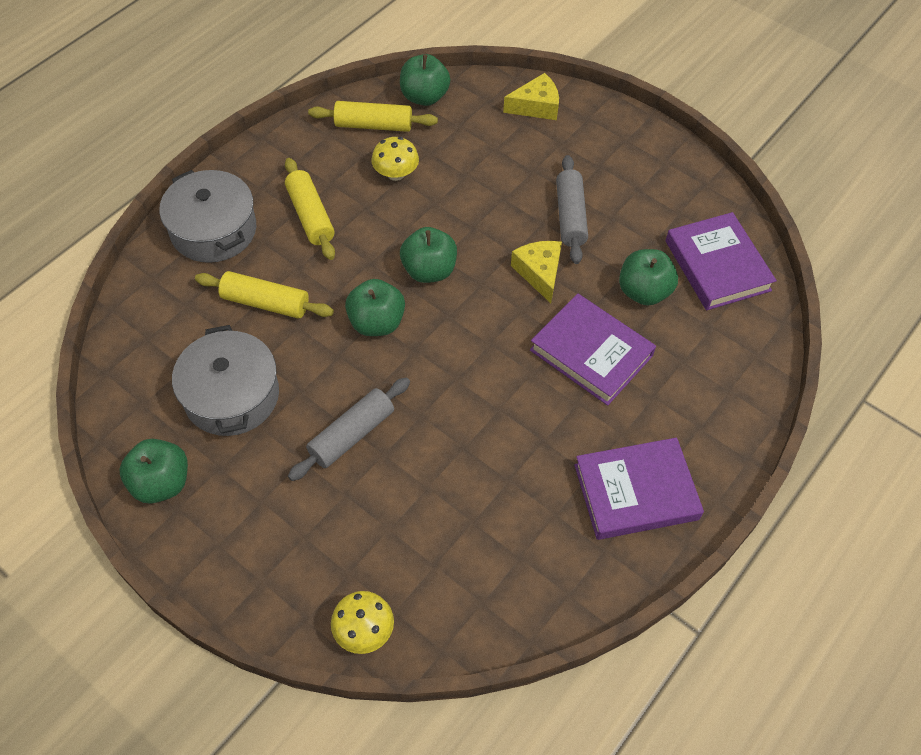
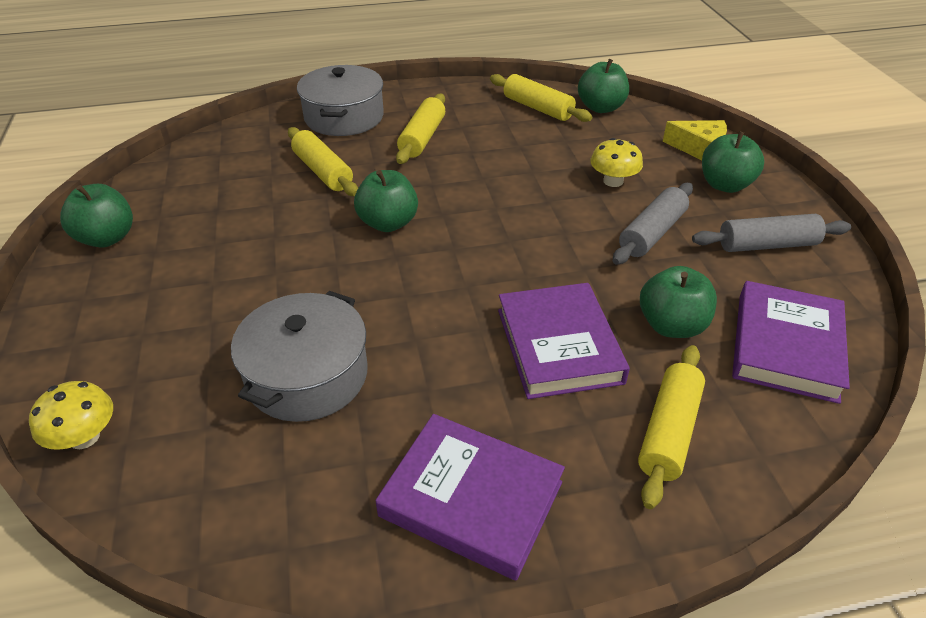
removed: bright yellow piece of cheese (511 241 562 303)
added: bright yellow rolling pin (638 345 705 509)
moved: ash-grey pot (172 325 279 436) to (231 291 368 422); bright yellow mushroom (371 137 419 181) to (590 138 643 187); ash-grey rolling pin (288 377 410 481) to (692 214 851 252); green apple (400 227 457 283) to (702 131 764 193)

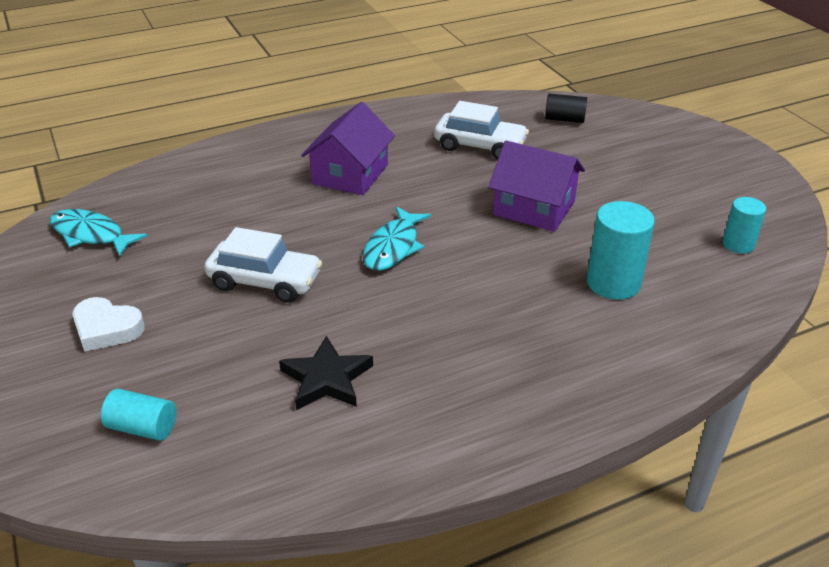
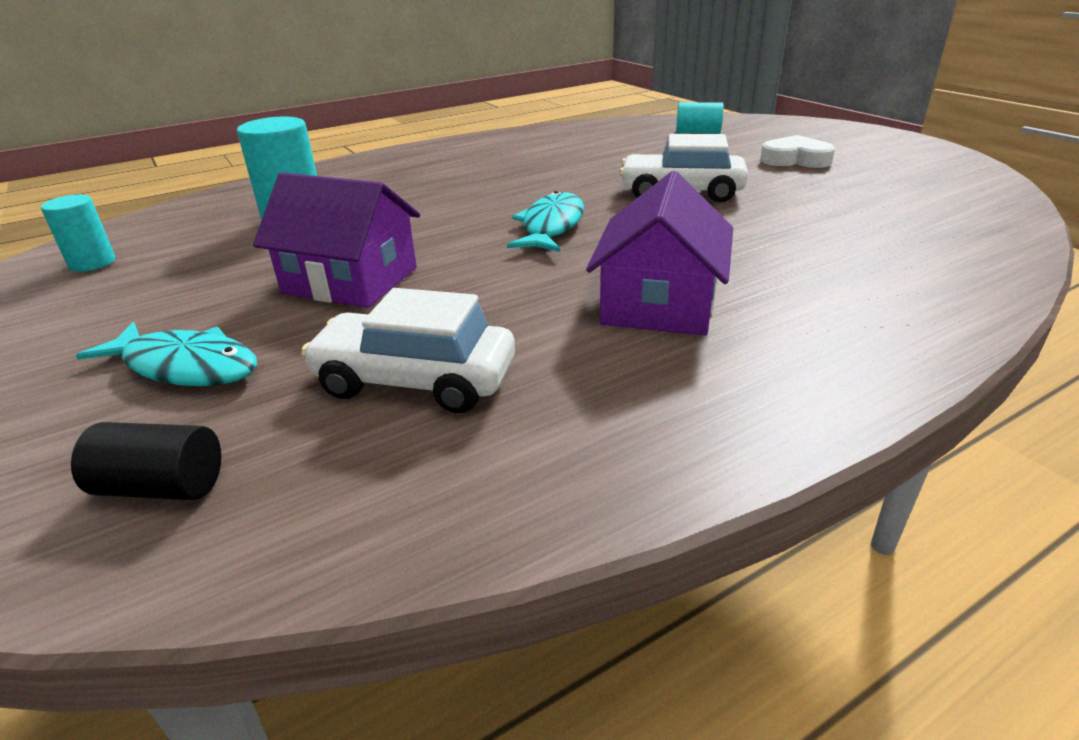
removed: ebony star shape (279 336 373 410)
moved: teal toy fish (50 209 147 257) to (76 322 257 386)

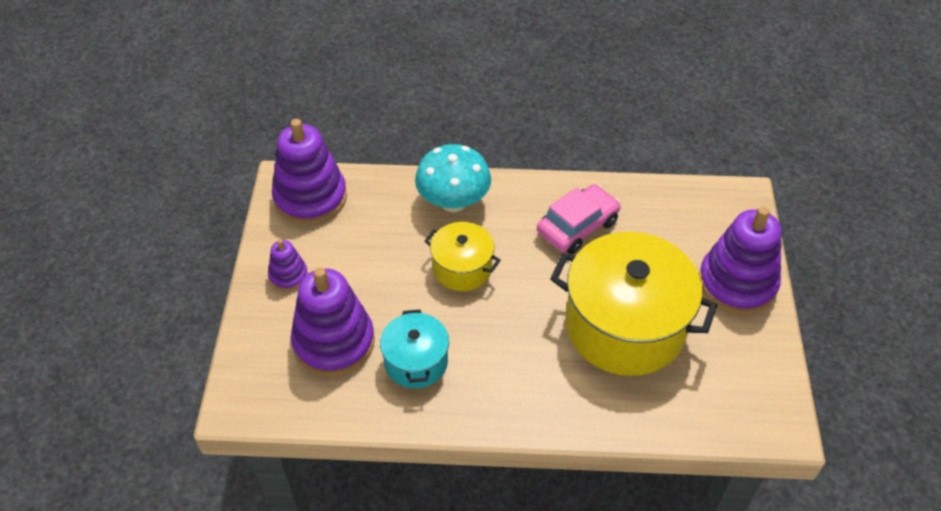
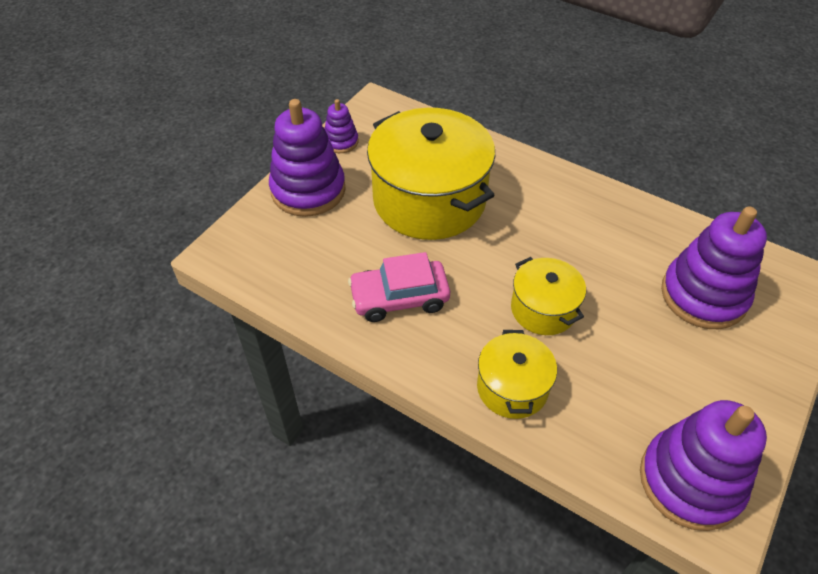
removed: teal pot (380 309 449 388)
moved: violet ring stacker (268 239 308 291) to (324 99 358 153)
replaced: teal mushroom (415 144 491 212) to bright yellow pot (477 330 557 419)

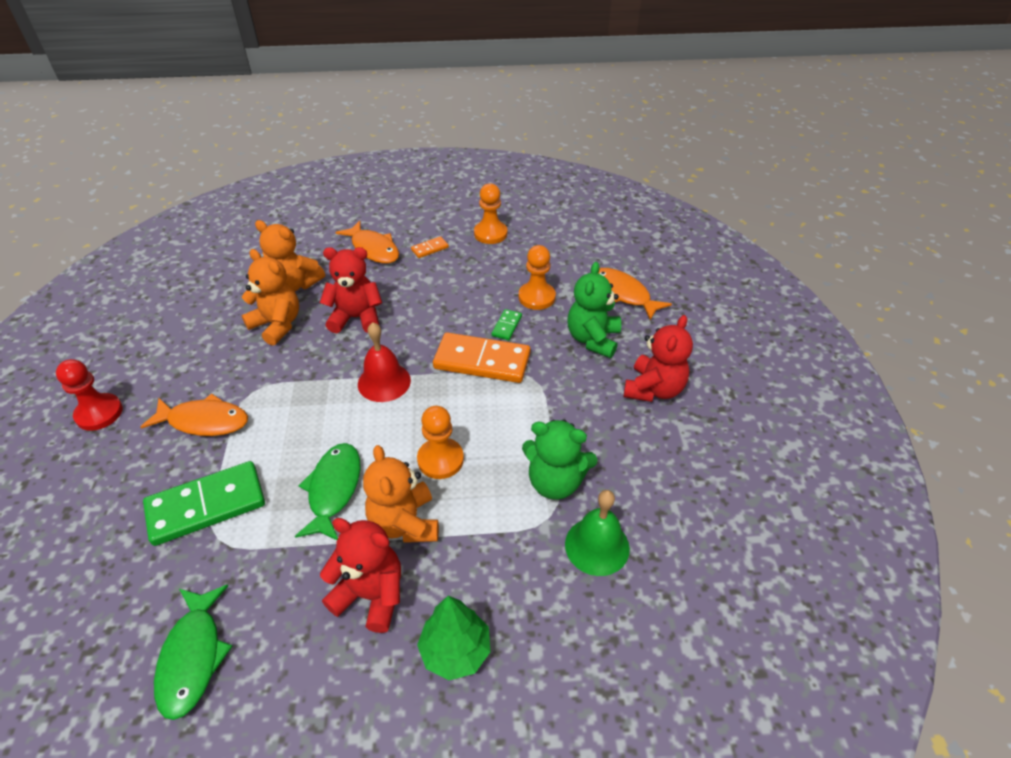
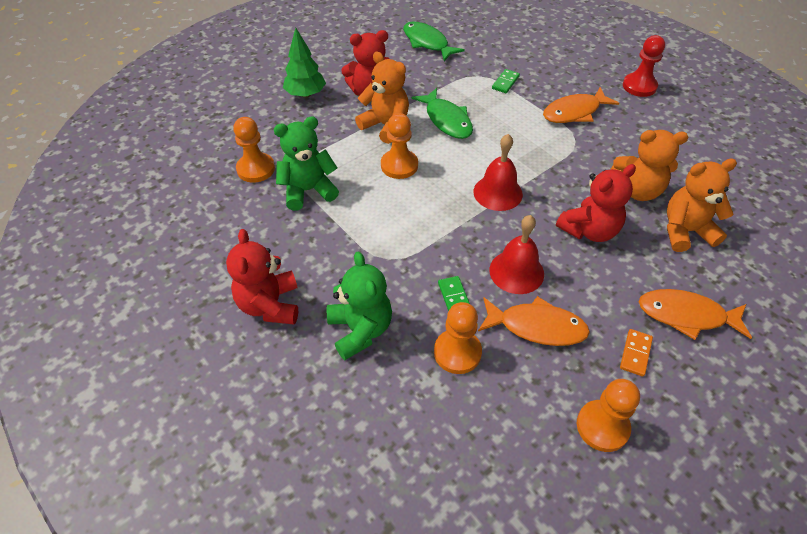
removed: orange domino piece (433 332 531 383)
added: red school bell (489 215 544 294)
moved: orange toy fish (599 268 672 320) to (478 296 590 346)
replaced: green school bell (565 490 630 576) to orange pawn (233 117 275 182)
resized: green domino piece (143 461 265 546) = (492 69 520 93) x0.45

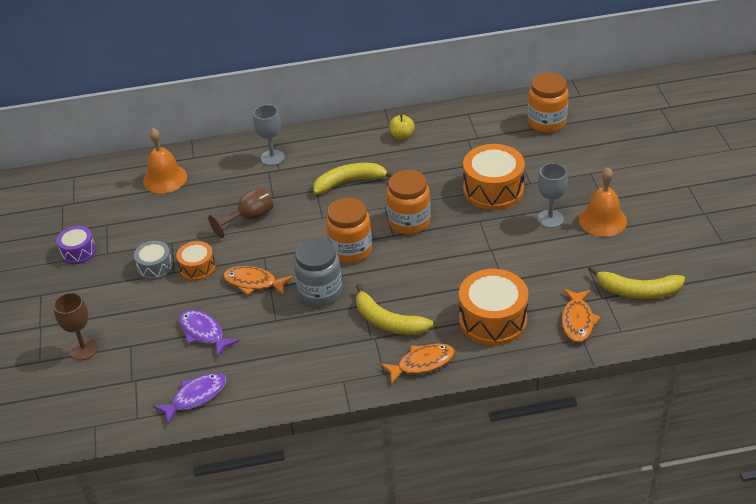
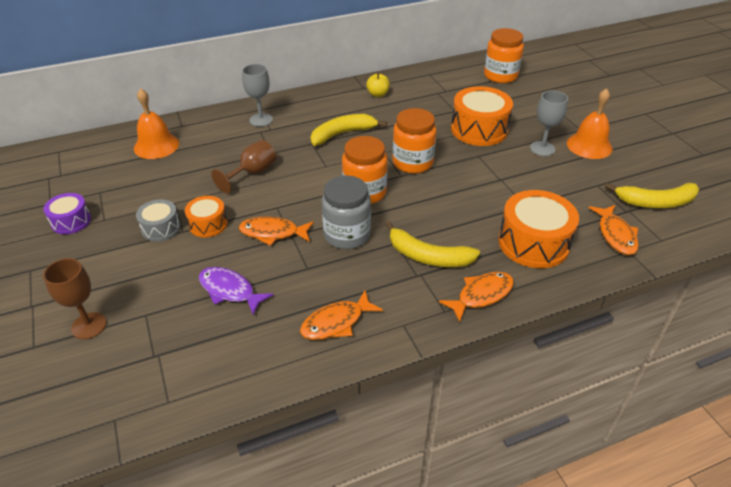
removed: violet toy fish (153 373 226 425)
added: orange toy fish (300 291 383 340)

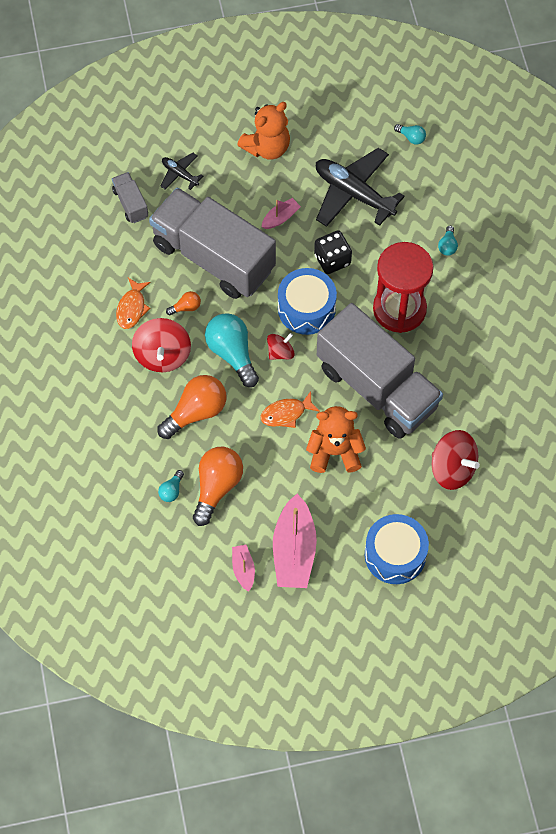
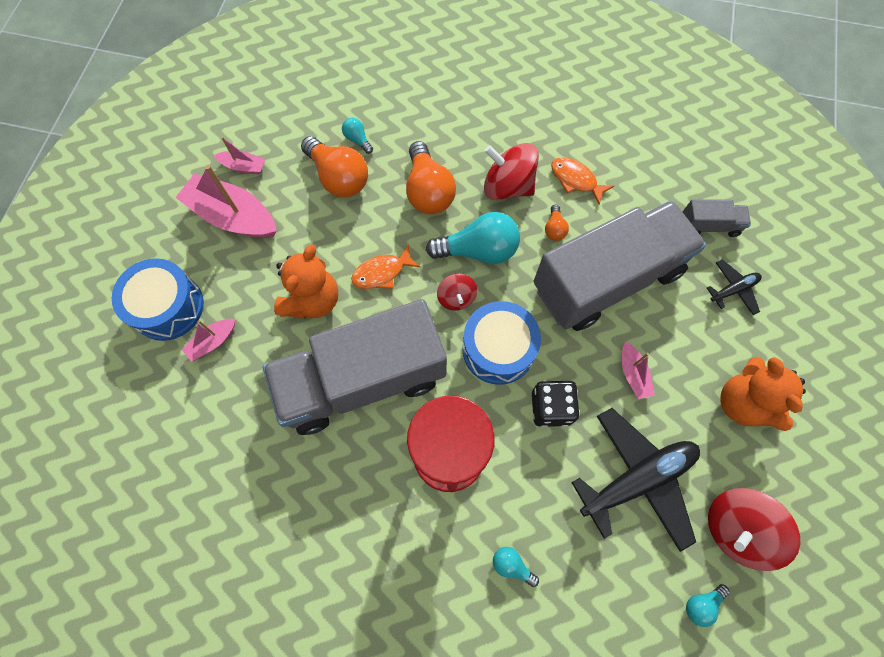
added: pink sailboat (182 319 235 362)
moved: red whirligig (432 430 480 490) to (708 488 800 571)
turned: orange toy fish (260 391 320 428) = (351 244 421 289) 120 degrees counterclockwise

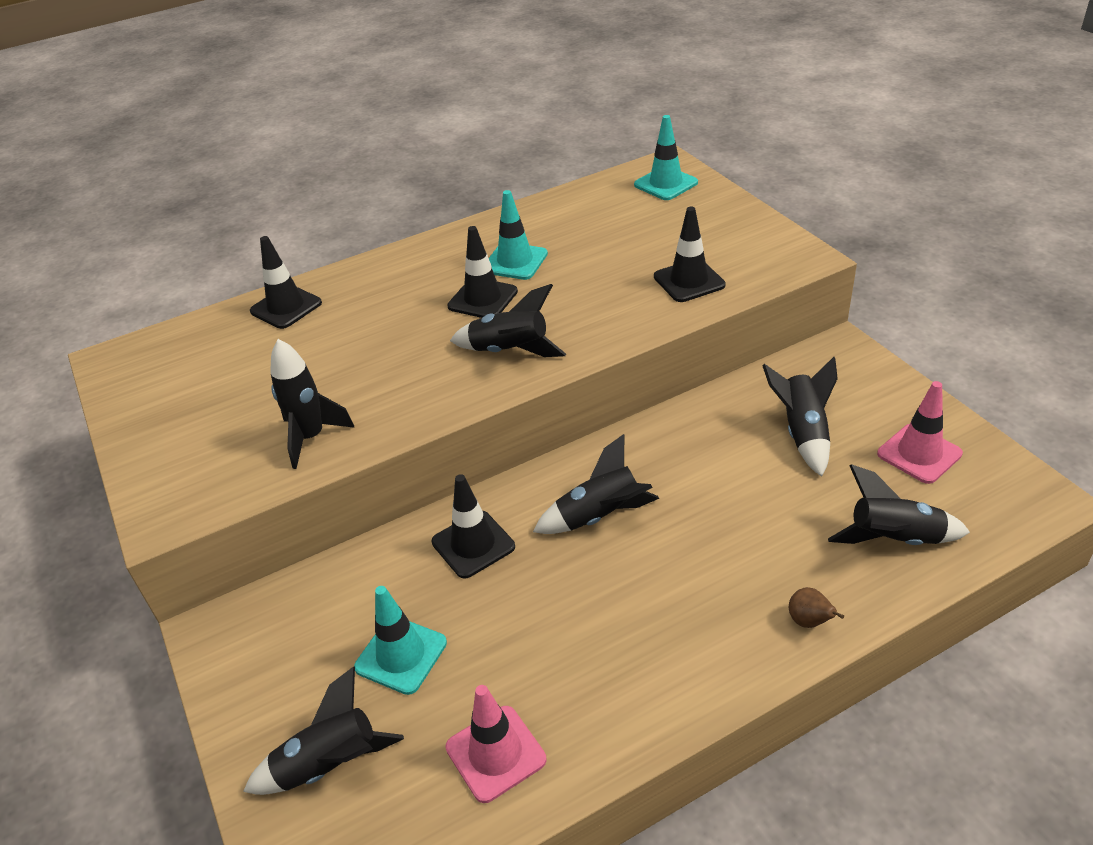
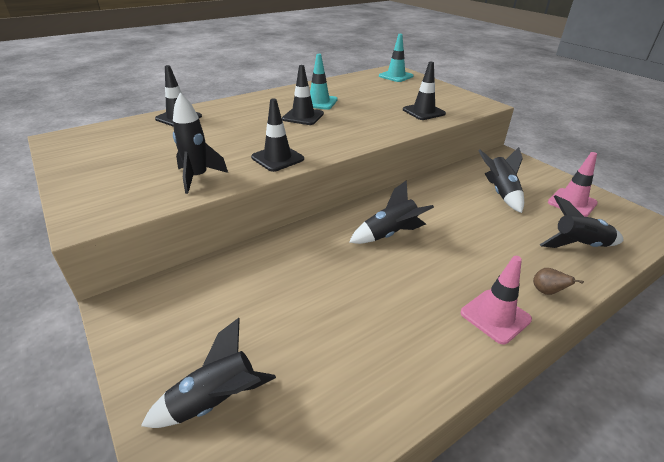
removed: teal safety cone (354 586 447 695); ebony rocket (450 284 566 357)
moved: ebony safety cone (432 474 515 579) to (251 99 304 172); pink safety cone (445 685 546 803) to (461 256 532 344)

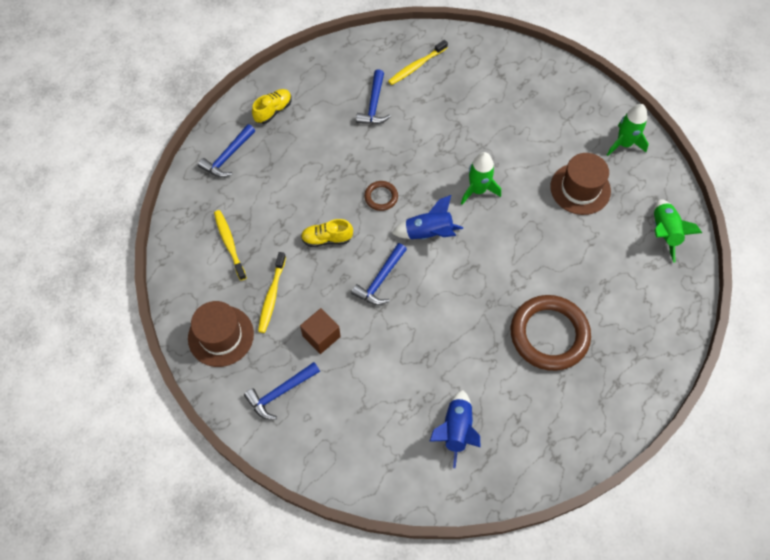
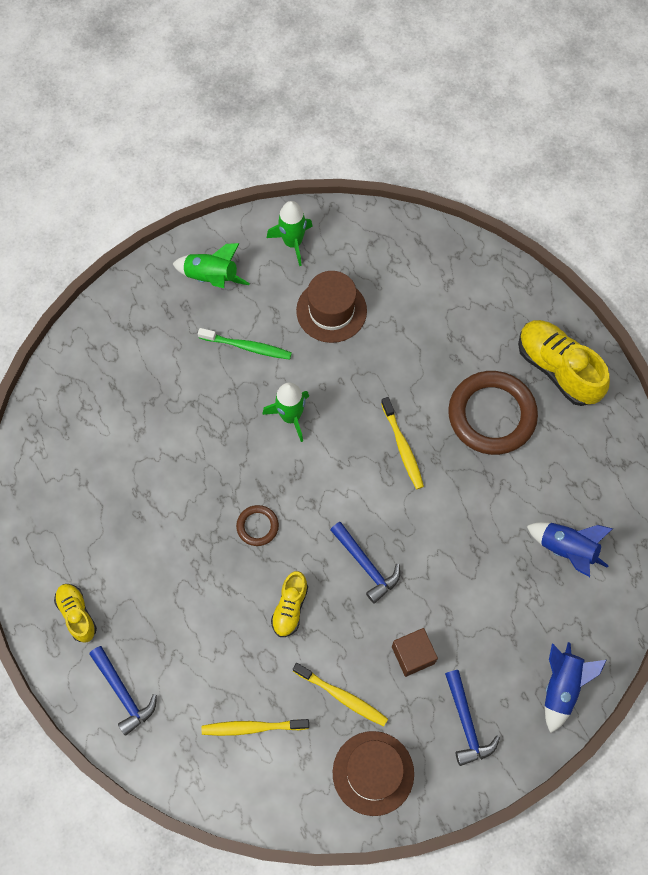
removed: cobalt carpenter's hammer (356 69 391 124)
added: green dental brush (198 328 292 360); bright yellow lace-up shoe (518 320 610 406)
moved: green rocket (654 199 702 263) to (173 243 250 288); bright yellow dental brush (388 40 448 85) to (381 397 424 489); cobalt rocket (392 195 463 240) to (545 642 607 733)

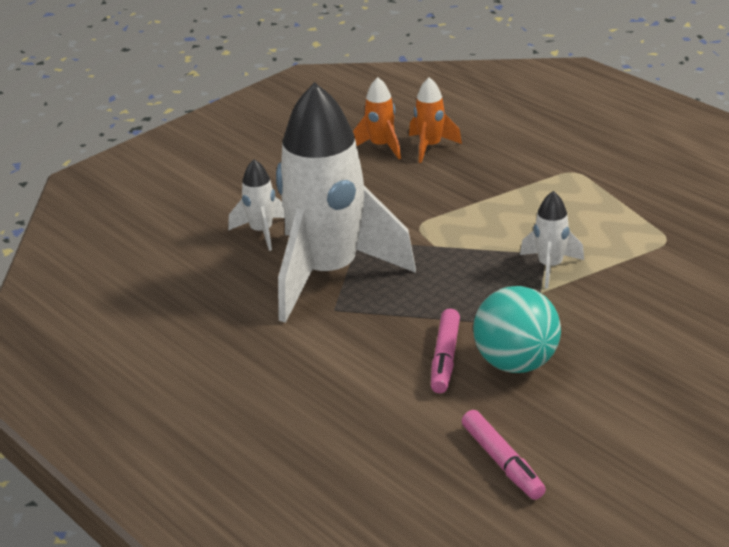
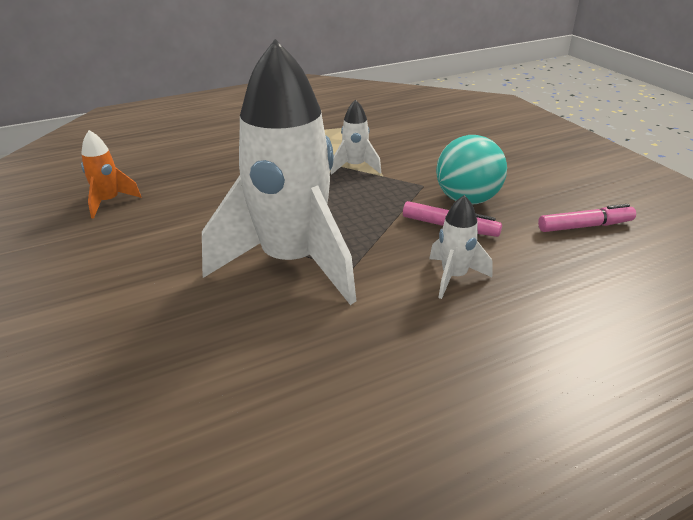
removed: orange rocket (409 77 462 163)
moved: snow-white rocket (228 159 285 251) to (429 195 492 299)

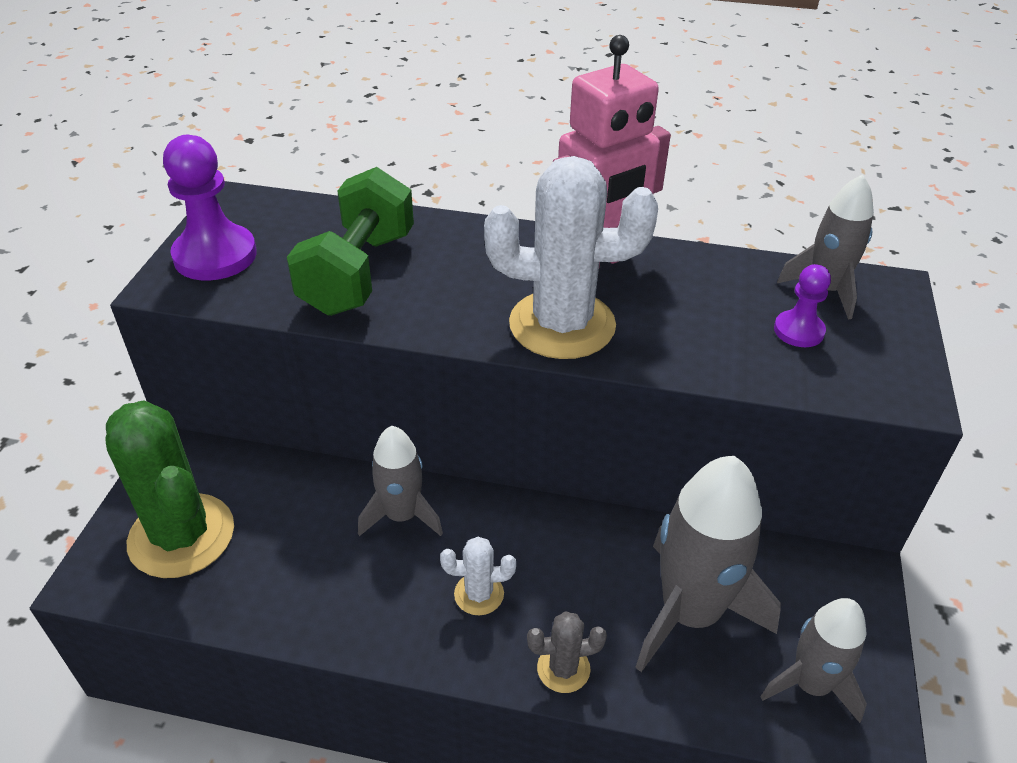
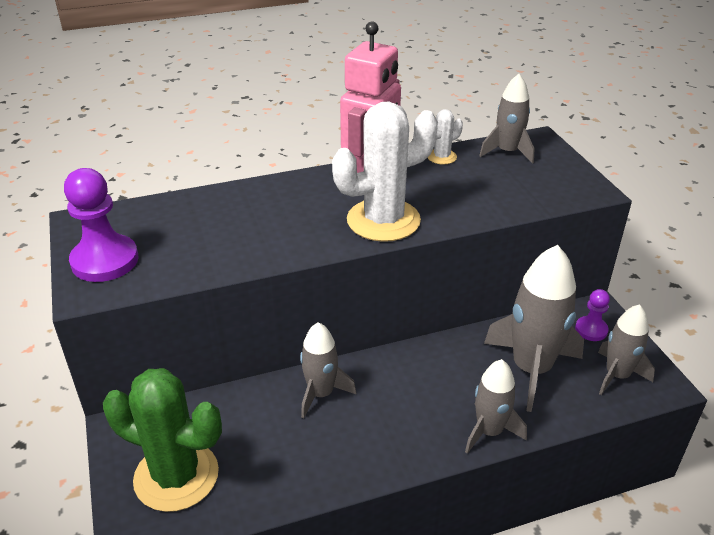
removed: green hand weight (287 167 414 316)
moved: snow-white prickly plant (440 537 516 615) to (428 109 463 164); violet pawn (774 264 831 347) to (575 289 610 341)
replaced: ash-grey prickly plant (527 611 607 693) to ash-grey rocket (465 359 527 454)

